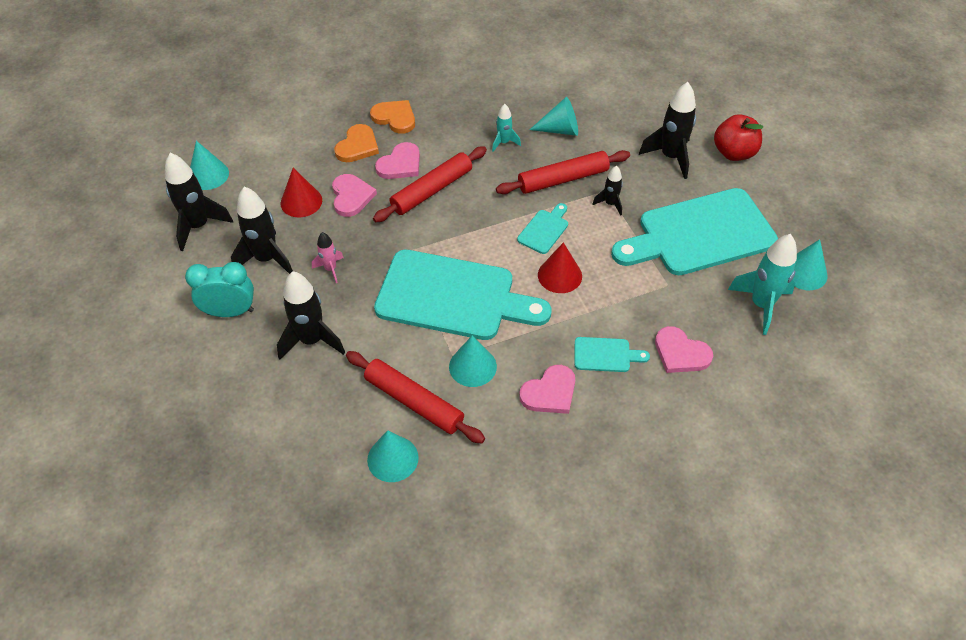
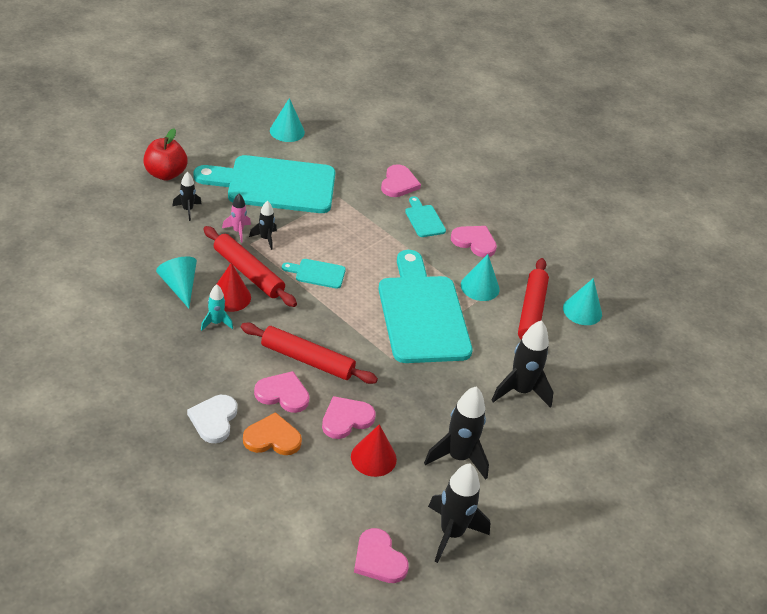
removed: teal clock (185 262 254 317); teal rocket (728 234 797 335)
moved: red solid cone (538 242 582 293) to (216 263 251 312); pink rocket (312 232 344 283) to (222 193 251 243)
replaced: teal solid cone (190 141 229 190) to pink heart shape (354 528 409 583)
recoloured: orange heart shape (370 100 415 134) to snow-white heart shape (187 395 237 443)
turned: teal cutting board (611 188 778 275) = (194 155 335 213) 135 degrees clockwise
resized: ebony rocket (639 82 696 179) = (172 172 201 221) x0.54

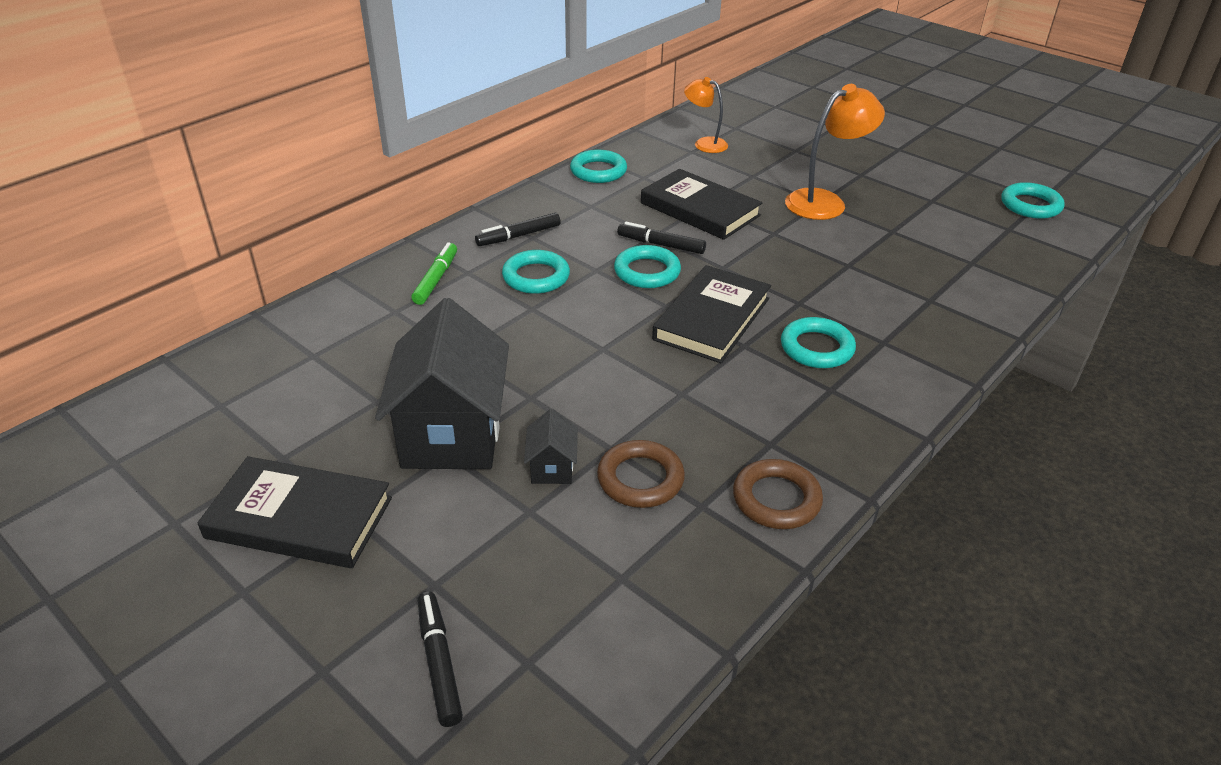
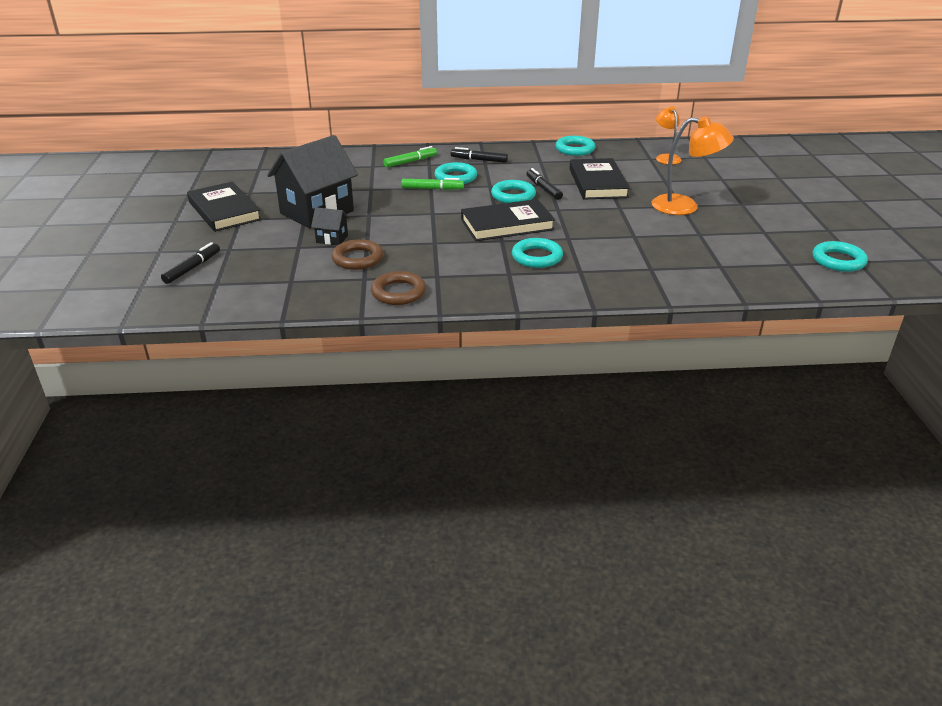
added: green marker (401 178 464 190)
turned: ebony cottage (524 409 578 484) = (311 207 349 245) 60 degrees clockwise

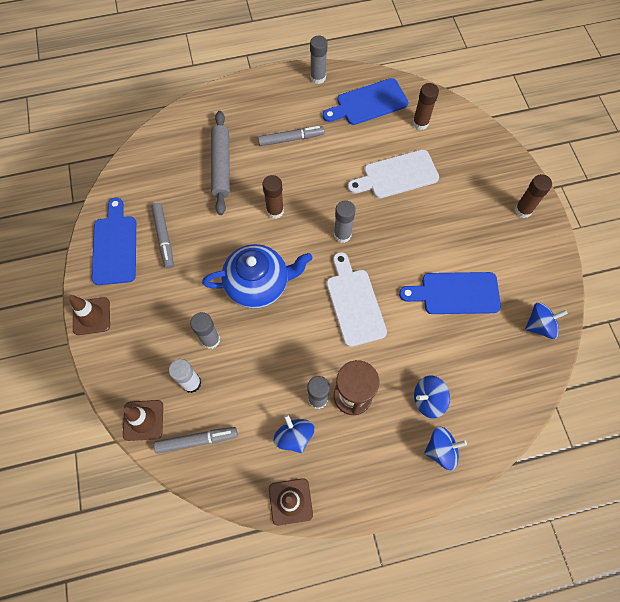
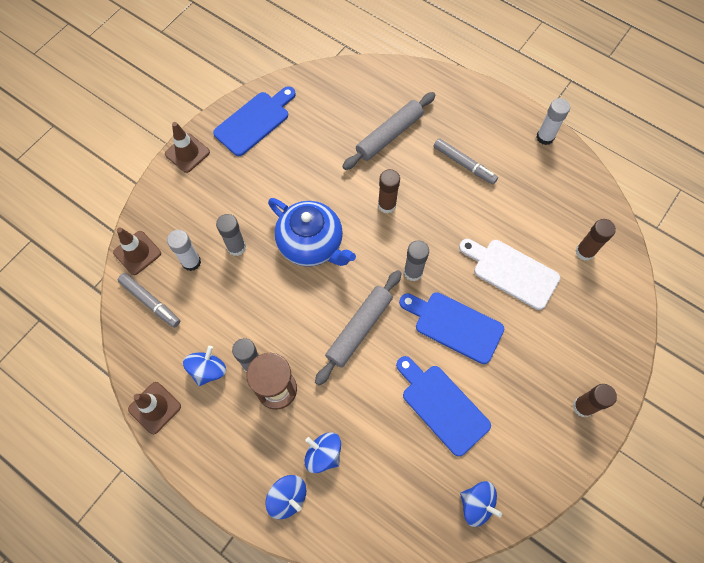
removed: ash-grey marker (151 203 174 269)
moved: cobalt cutting board (323 78 408 125) to (399 292 504 364)
replaced: snow-white cutting board (326 252 387 347) to ash-grey rolling pin (315 270 401 385)
recoloured: ash-grey stick of glue (310 35 328 84) to snow-white stick of glue (536 98 570 145)

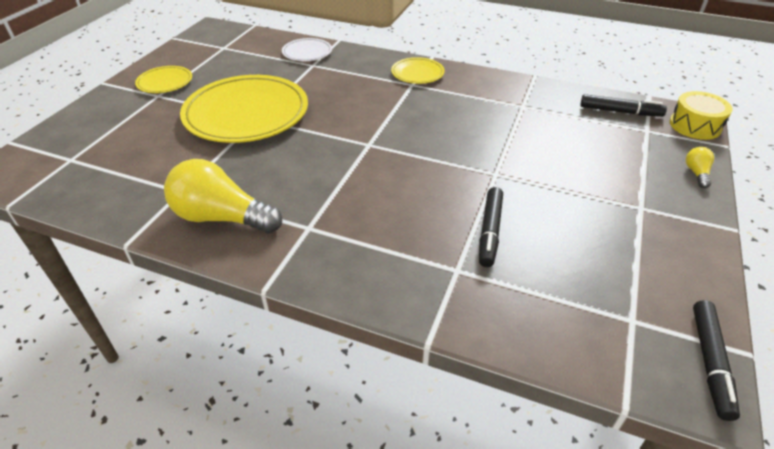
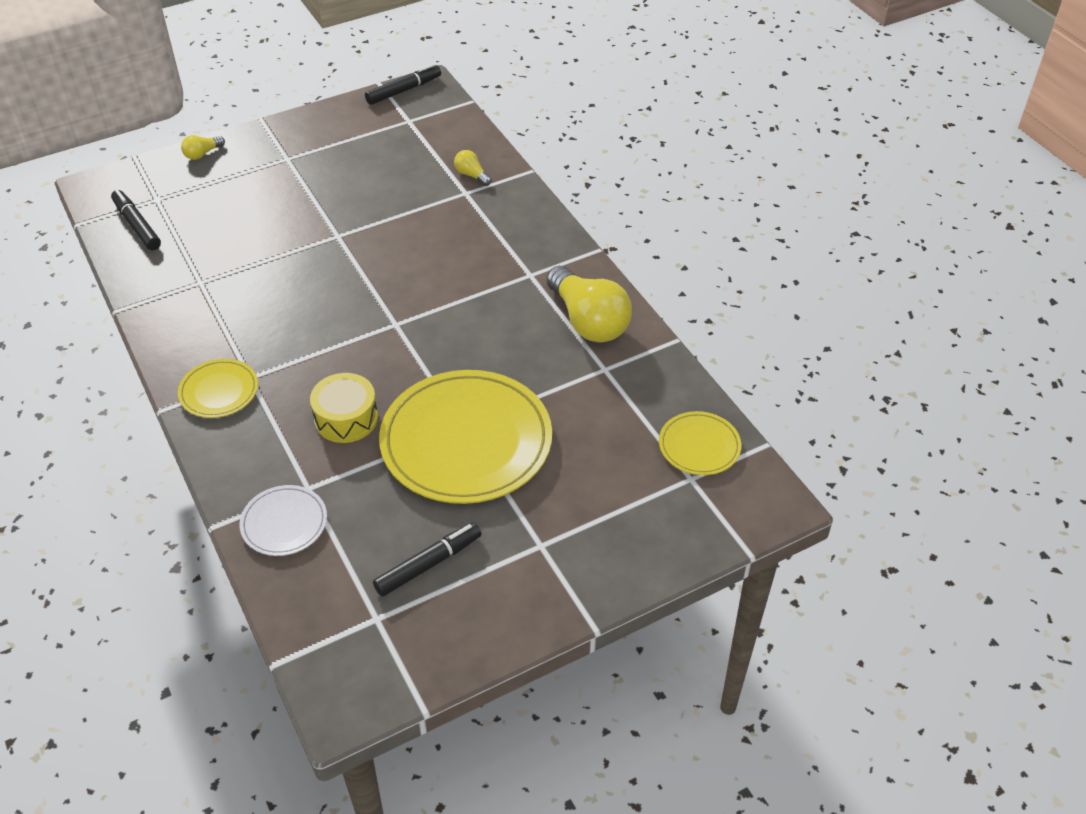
added: bright yellow lightbulb (454 150 491 186)
moved: bright yellow drum (670 91 733 140) to (310 373 378 443); ebony marker (479 187 503 267) to (373 522 482 597); bright yellow flat dish (135 66 192 93) to (659 411 741 475)

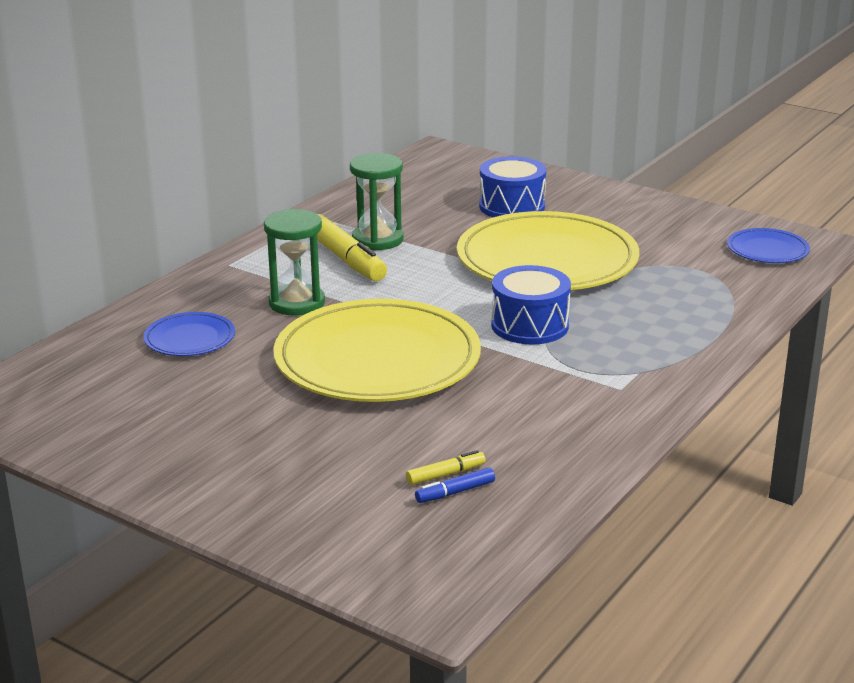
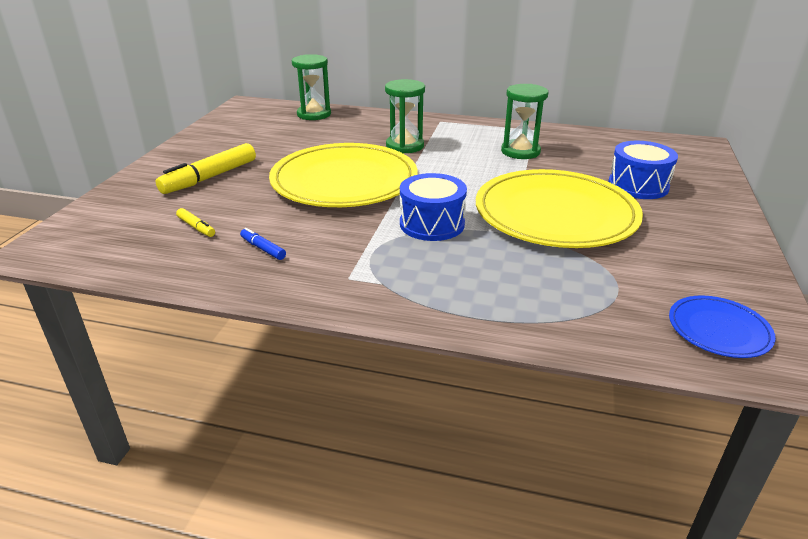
removed: cobalt flat dish (143 312 235 356)
added: green sandglass (292 54 331 120)
moved: bright yellow marker (317 214 387 281) to (155 143 256 194); cobalt marker (415 468 495 503) to (240 228 286 260)

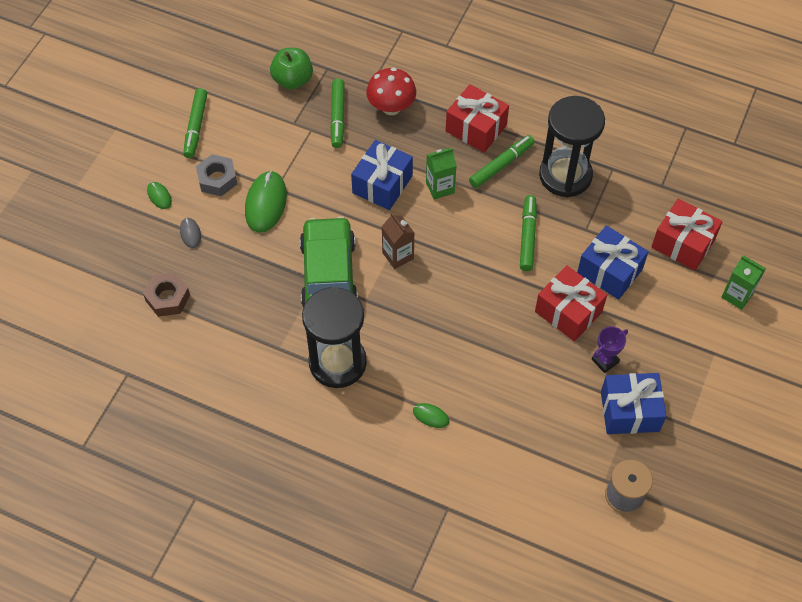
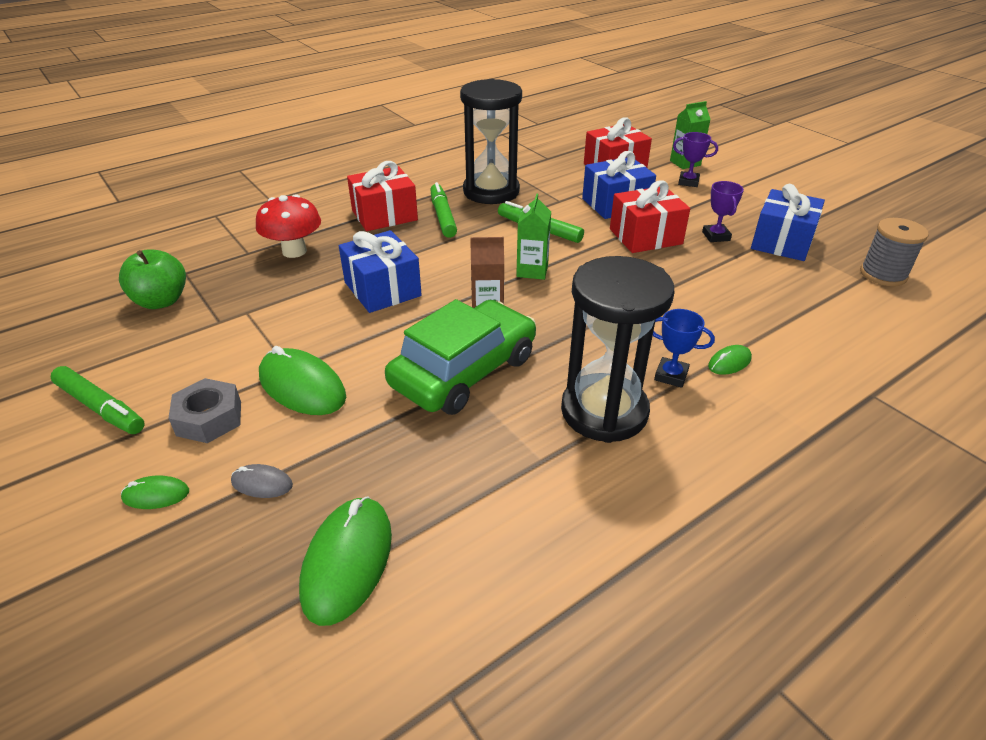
removed: green marker (330 79 344 148)
added: cobalt award cup (653 309 715 388); violet award cup (673 132 718 187)
moved: green milk carton (426 148 457 200) to (516 194 551 280)
replaced: dark brown nut (143 273 190 317) to green PC mouse (299 496 392 626)
turned: green car (300 216 358 307) = (385 299 536 415) 105 degrees clockwise

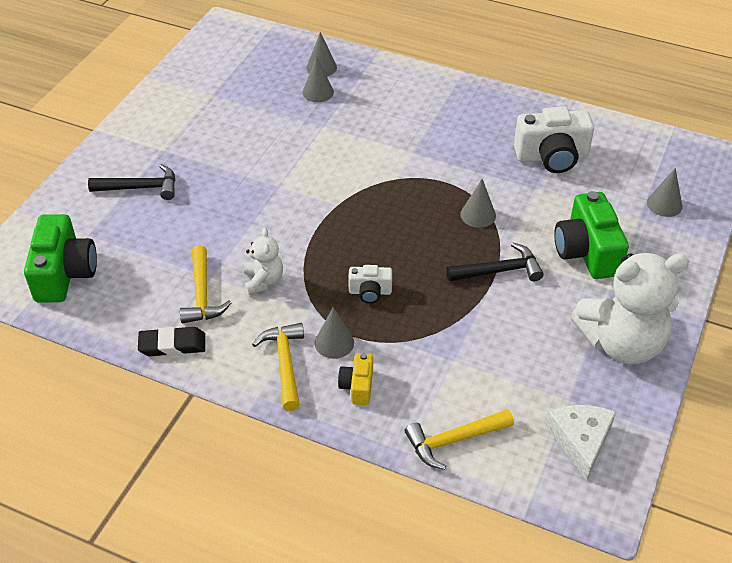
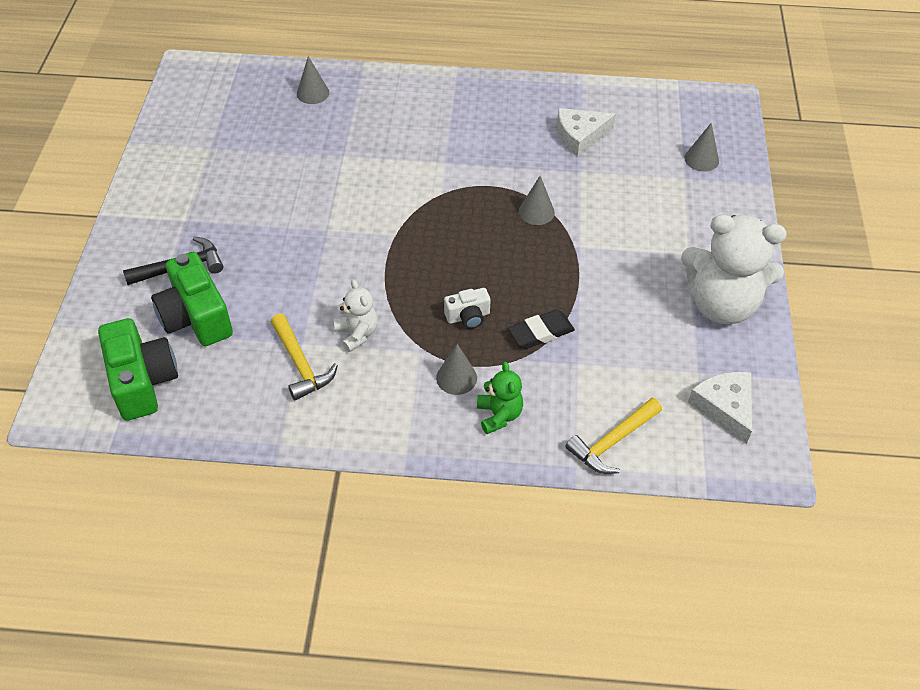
removed: bright yellow carpenter's hammer (252 323 304 411); ash-grey solid cone (302 56 334 102); ebony carpenter's hammer (446 243 544 282)
moved: green camera (554 191 629 279) to (151 252 233 346); ebony eraser (138 327 205 356) to (508 310 575 349)
replaced: bright yellow camera (338 353 373 405) to green teddy bear (477 362 523 434); snow-white camera (514 107 594 173) to snow-white piece of cheese (557 108 616 157)
turned: snow-white teddy bear (571 253 689 364) = (681 215 787 324) 45 degrees clockwise

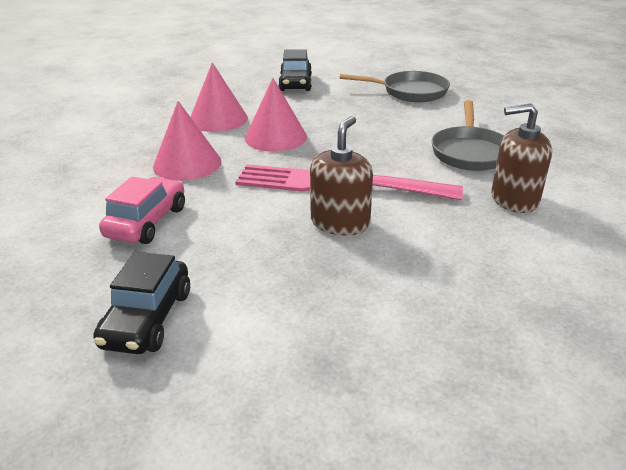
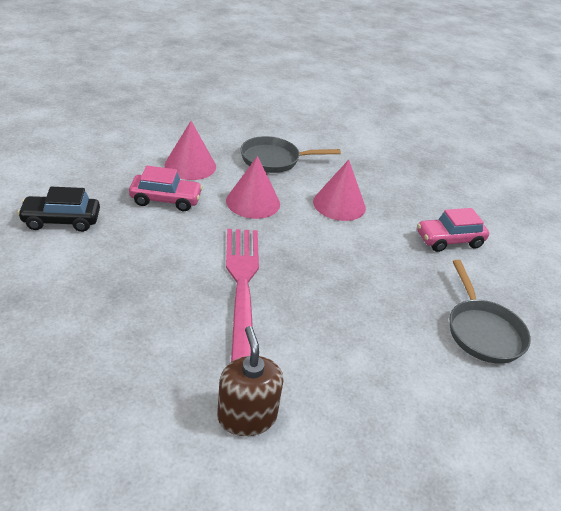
removed: dark brown pump bottle (310 116 373 235)
moved: pink solid cone (245 78 307 152) to (165 121 216 180); ash-grey frying pan (431 100 504 171) to (241 136 341 173)
recoloured: ebony car (278 49 312 91) to pink car (417 208 489 252)

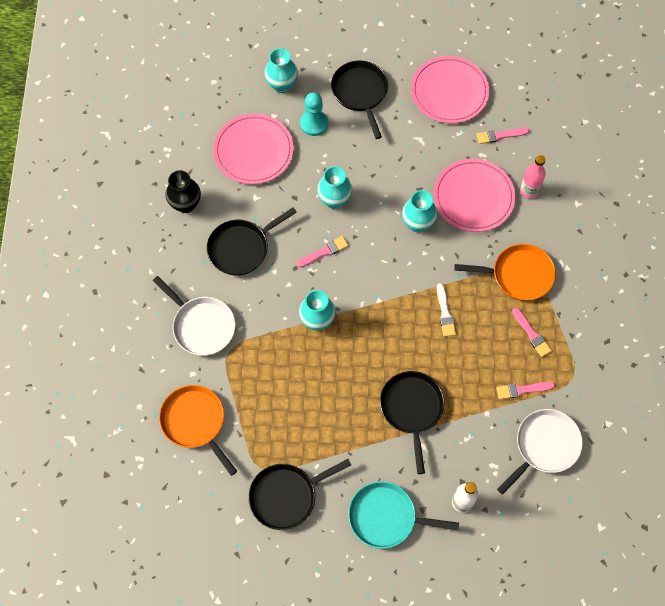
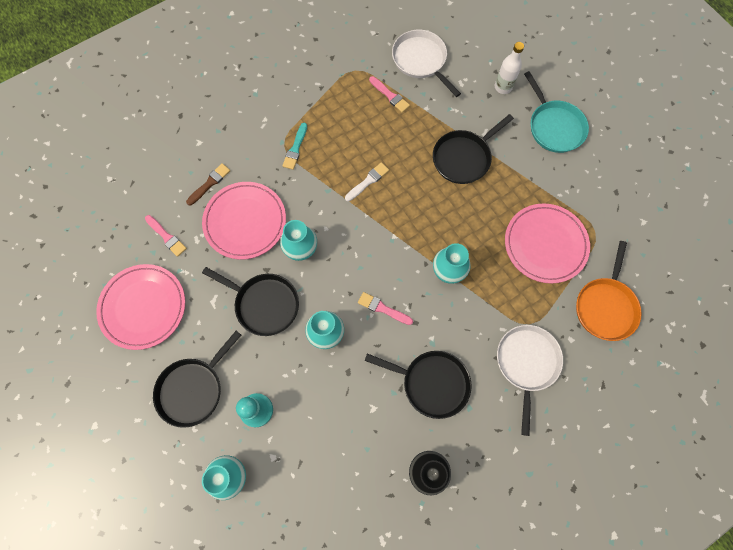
removed: pink paintbrush (512 308 552 357)
moved: ebony frying pan (249 459 351 530) to (202 267 299 336); pink flat dish (213 114 294 184) to (505 203 590 284)
replaced: pink bottle (520 155 546 199) to dark brown paintbrush (186 163 230 205); orange frying pan (454 244 556 301) to teal paintbrush (282 123 307 170)
turned: snow-white frying pan (497 409 583 495) = (392 30 461 97) 45 degrees clockwise

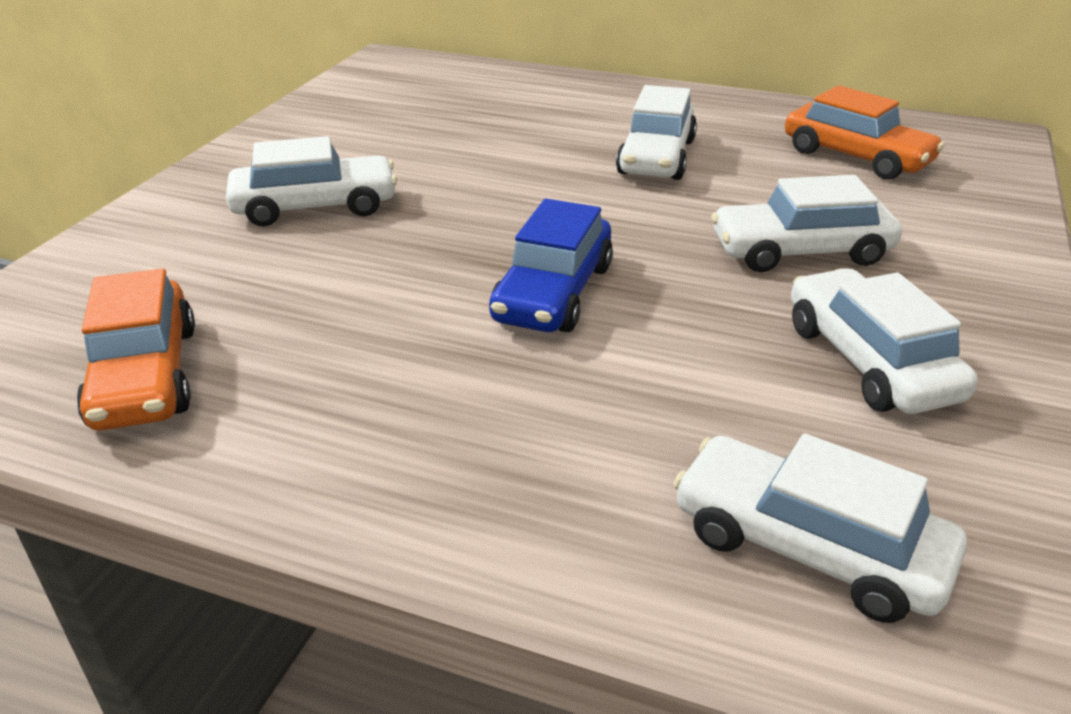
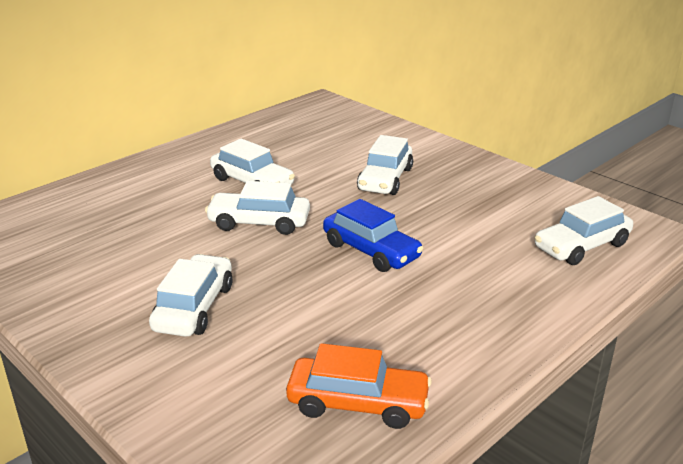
removed: orange car (785 85 945 180)
moved: snow-white car (791 268 978 414) to (205 181 310 235)

